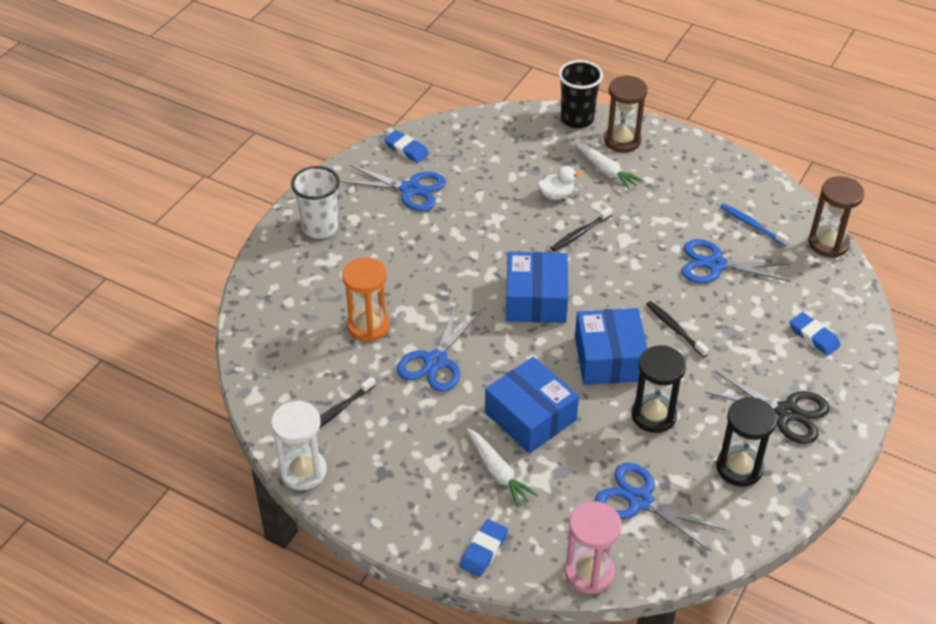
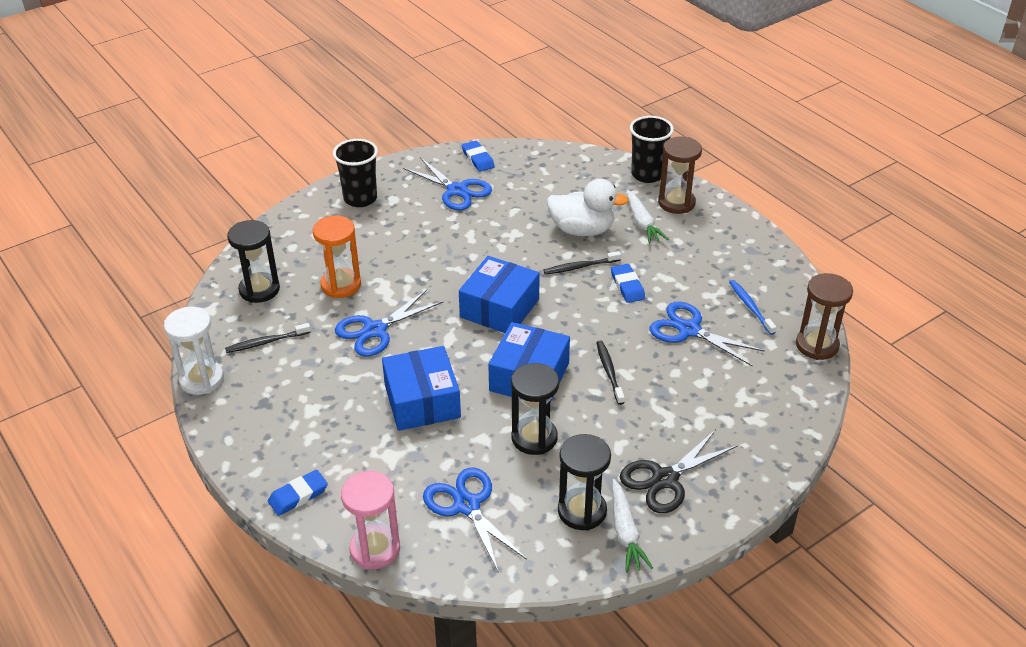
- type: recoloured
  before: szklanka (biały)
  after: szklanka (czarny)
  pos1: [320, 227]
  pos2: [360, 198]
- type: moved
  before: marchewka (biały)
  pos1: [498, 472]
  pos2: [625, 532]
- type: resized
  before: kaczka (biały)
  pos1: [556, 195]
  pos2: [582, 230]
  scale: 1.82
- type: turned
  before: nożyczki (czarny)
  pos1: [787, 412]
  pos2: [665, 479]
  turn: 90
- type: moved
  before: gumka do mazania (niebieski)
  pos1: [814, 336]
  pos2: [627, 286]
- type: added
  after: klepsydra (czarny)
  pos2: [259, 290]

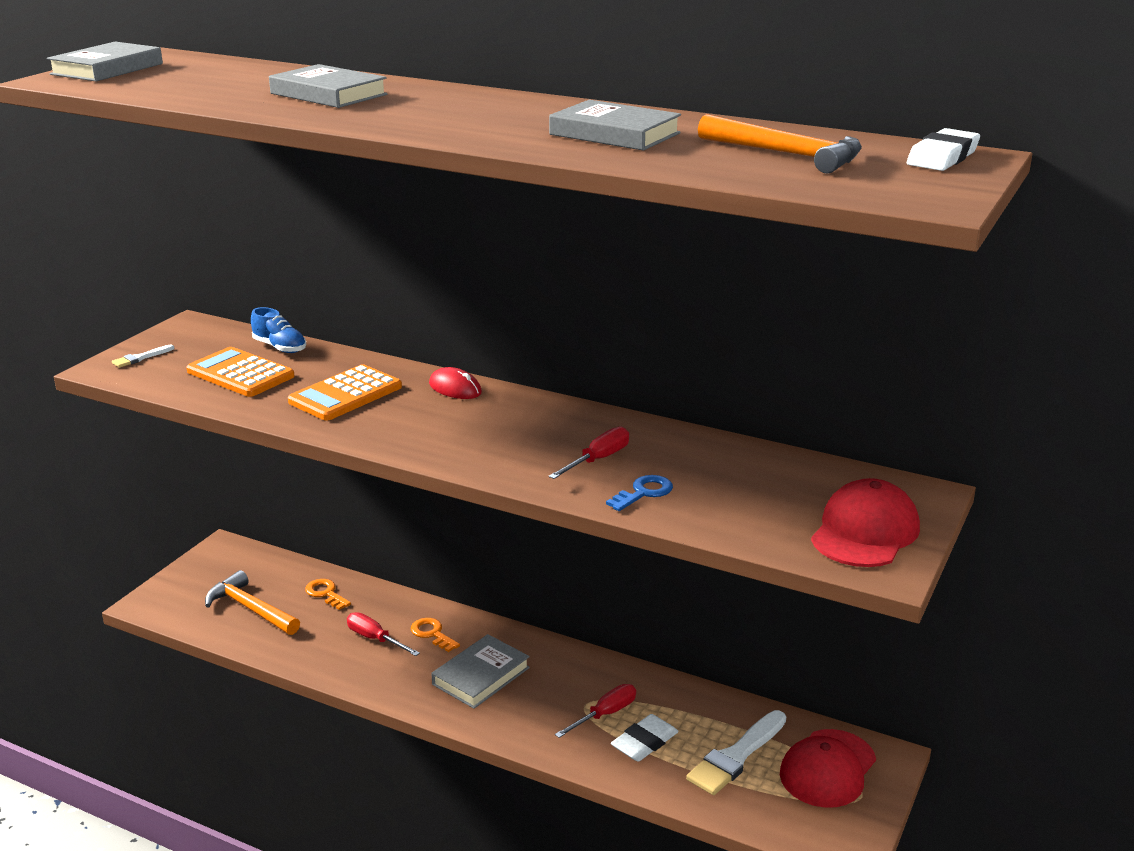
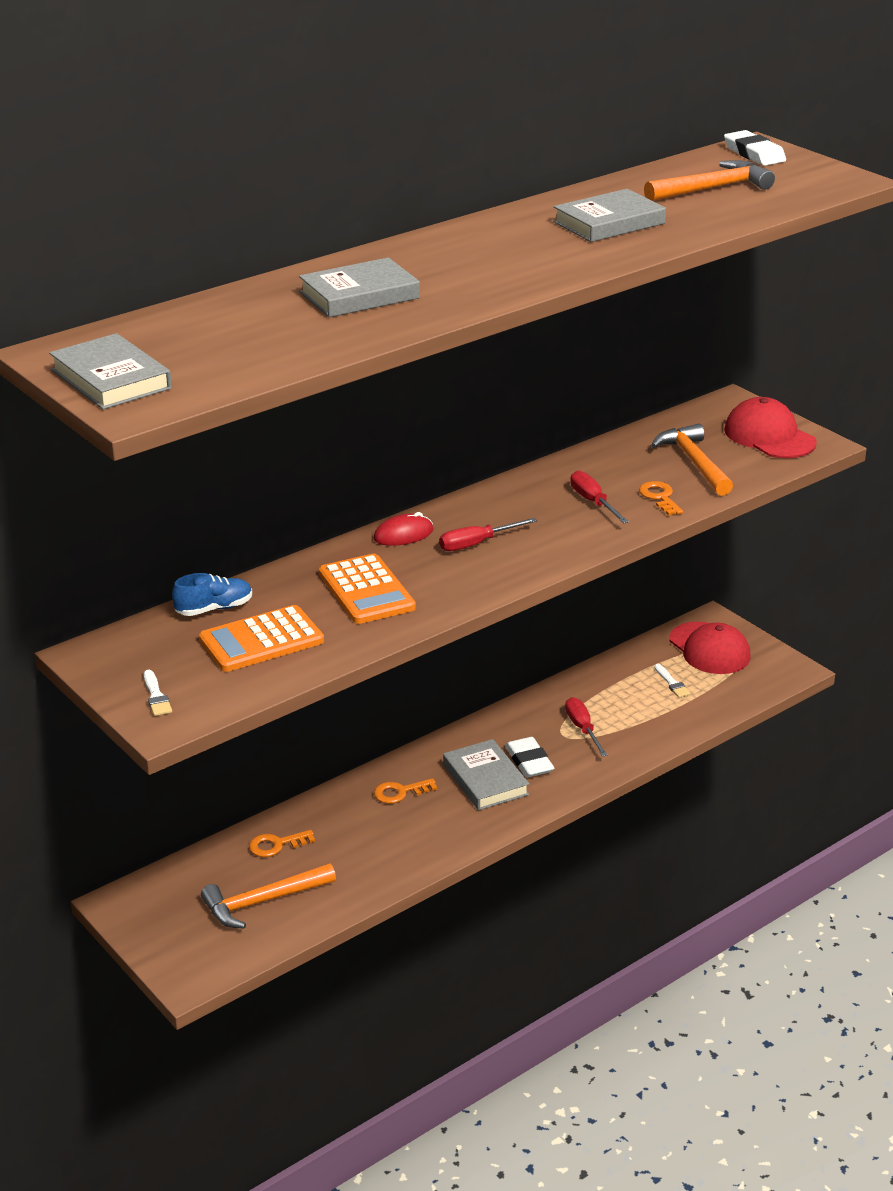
- type: moved
  before: śrubokręt (czerwony)
  pos1: [375, 639]
  pos2: [476, 544]
- type: recoloured
  before: klucz (niebieski)
  after: klucz (pomarańczowy)
  pos1: [644, 492]
  pos2: [659, 497]
- type: moved
  before: gumka do mazania (biały)
  pos1: [644, 742]
  pos2: [529, 761]
- type: resized
  before: pędzel (biały)
  pos1: [736, 756]
  pos2: [672, 683]
  scale: 0.48
- type: added
  after: młotek (pomarańczowy)
  pos2: [694, 462]

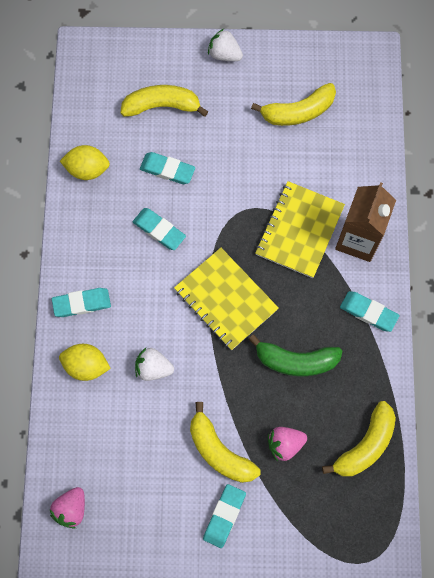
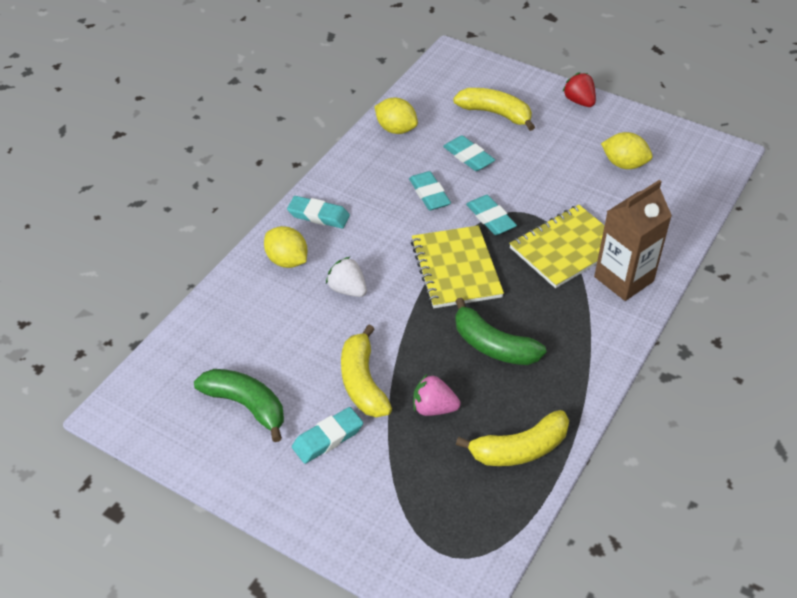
- type: removed
  before: truskawka (różowy)
  pos1: [71, 509]
- type: recoloured
  before: truskawka (biały)
  after: truskawka (czerwony)
  pos1: [224, 54]
  pos2: [579, 101]
- type: replaced
  before: banan (żółty)
  after: cytryna (żółty)
  pos1: [298, 112]
  pos2: [624, 164]
- type: moved
  before: gumka do mazania (turkusowy)
  pos1: [368, 312]
  pos2: [490, 218]
- type: added
  after: banan (zielony)
  pos2: [246, 405]

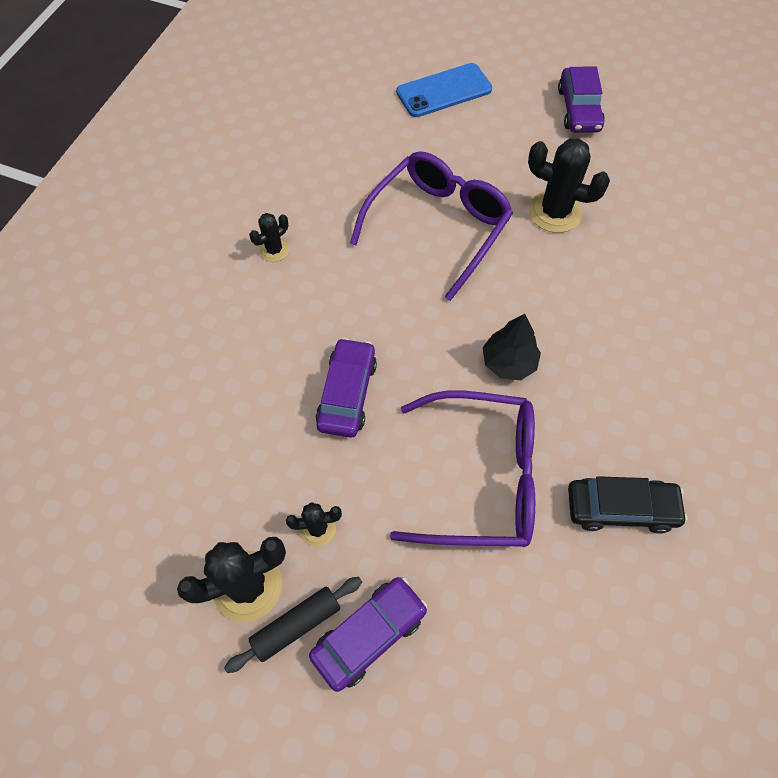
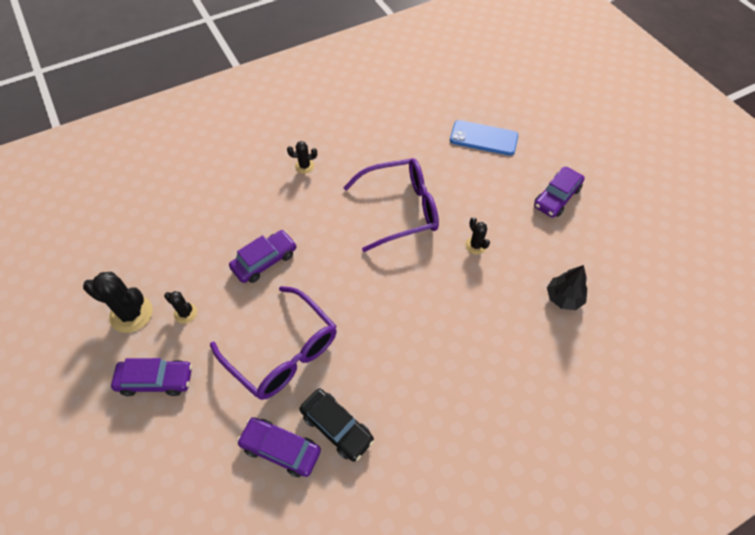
- type: removed
  before: wałek do ciasta (czarny)
  pos1: [296, 625]
- type: moved
  before: drzewko (czarny)
  pos1: [508, 362]
  pos2: [563, 298]
- type: resized
  before: kaktus (czarny)
  pos1: [554, 212]
  pos2: [475, 245]
  scale: 0.55
- type: added
  after: samochód (fioletowy)
  pos2: [281, 449]

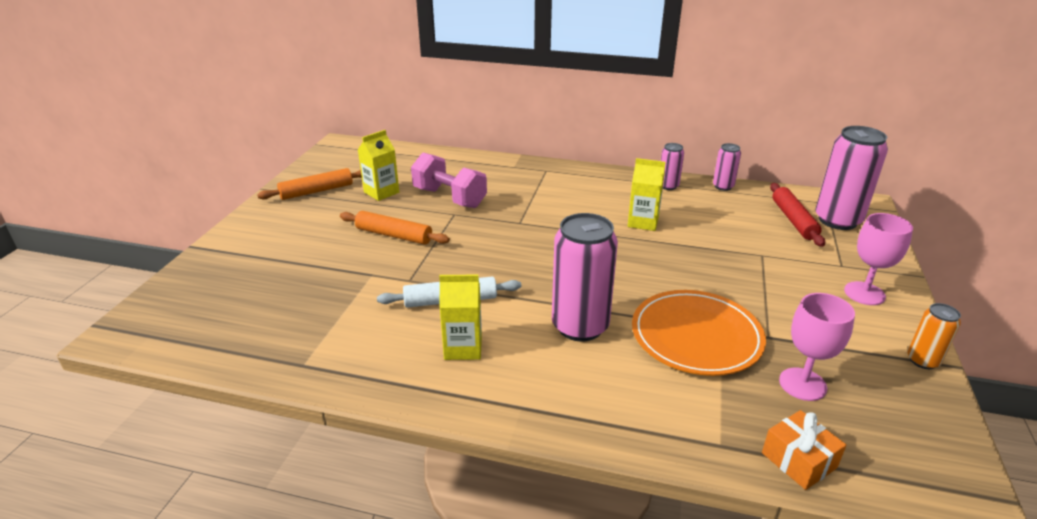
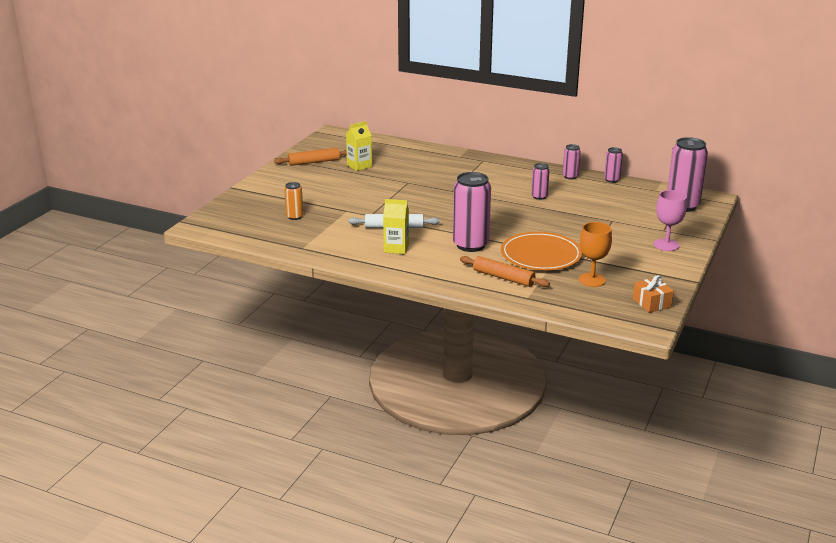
- type: moved
  before: wałek do ciasta (pomarańczowy)
  pos1: [394, 235]
  pos2: [503, 277]
- type: removed
  before: hantel (różowy)
  pos1: [449, 198]
- type: replaced
  before: karton mleka (żółty)
  after: puszka (różowy)
  pos1: [643, 222]
  pos2: [539, 197]
- type: moved
  before: prezent (pomarańczowy)
  pos1: [798, 460]
  pos2: [651, 303]
- type: removed
  before: wałek do ciasta (czerwony)
  pos1: [793, 220]
- type: recoloured
  before: kielich (różowy)
  after: kielich (pomarańczowy)
  pos1: [802, 384]
  pos2: [592, 280]
- type: moved
  before: puszka (pomarańczowy)
  pos1: [922, 361]
  pos2: [294, 217]

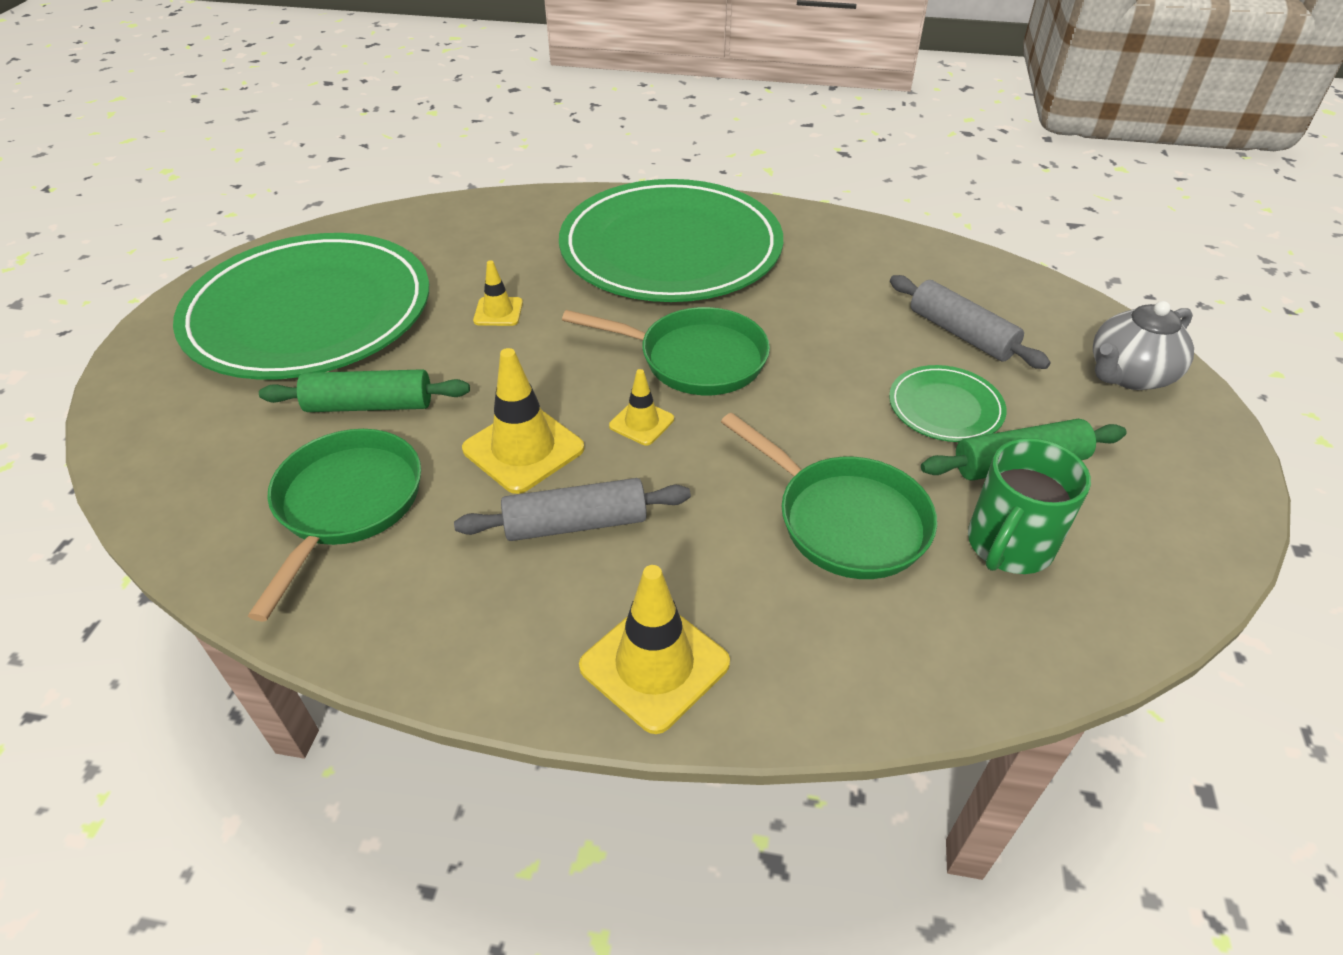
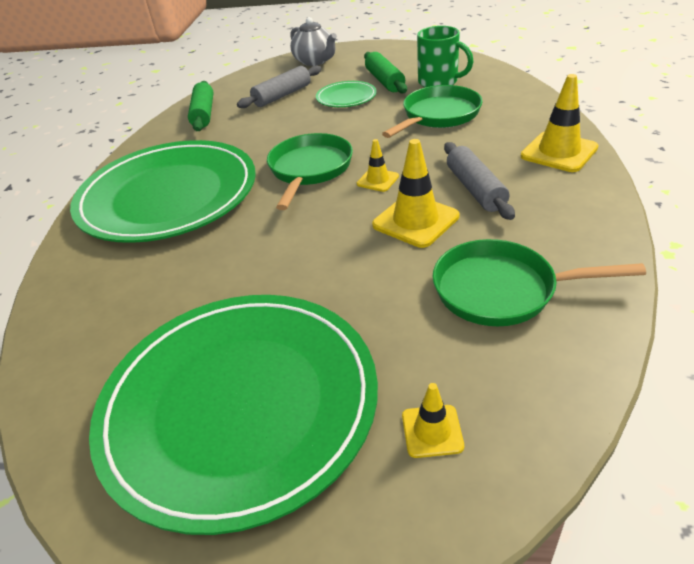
- type: moved
  before: wałek do ciasta (zielony)
  pos1: [369, 405]
  pos2: [203, 114]
- type: moved
  before: pachołek (żółty)
  pos1: [498, 312]
  pos2: [432, 431]

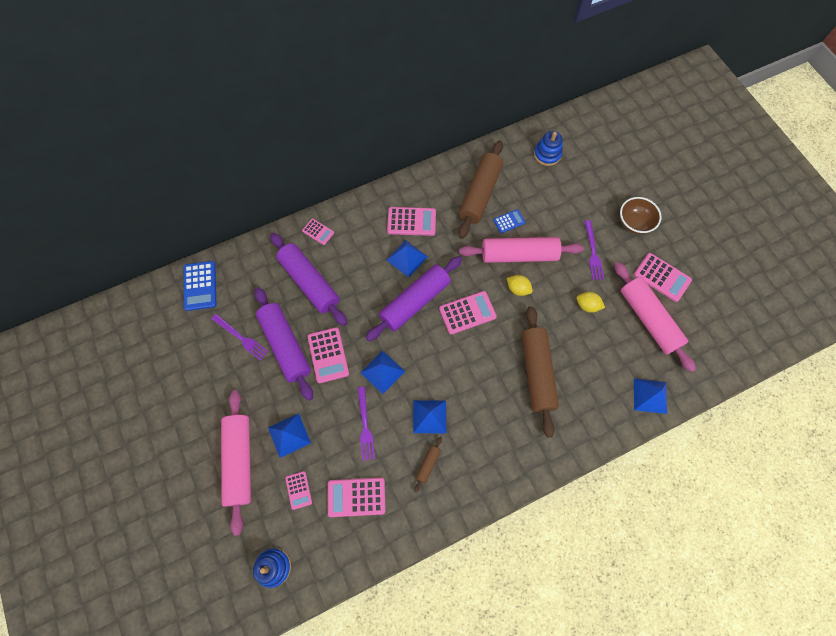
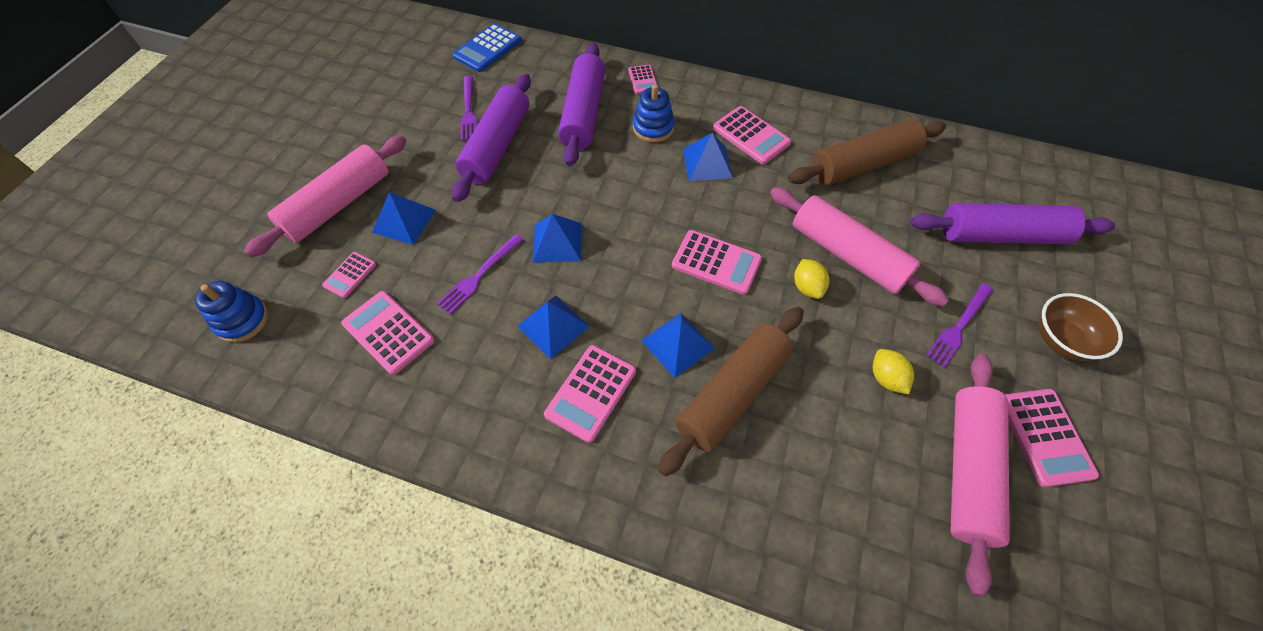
- type: moved
  before: kalkulator (różowy)
  pos1: [328, 355]
  pos2: [591, 393]
- type: moved
  before: wałek do ciasta (fioletowy)
  pos1: [415, 302]
  pos2: [1001, 235]
- type: removed
  before: wałek do ciasta (brązowy)
  pos1: [428, 464]
- type: removed
  before: kalkulator (niebieski)
  pos1: [509, 221]
- type: moved
  before: zabawka nakładanka (niebieski)
  pos1: [547, 154]
  pos2: [653, 128]
- type: moved
  before: piramida (niebieski)
  pos1: [650, 396]
  pos2: [677, 344]

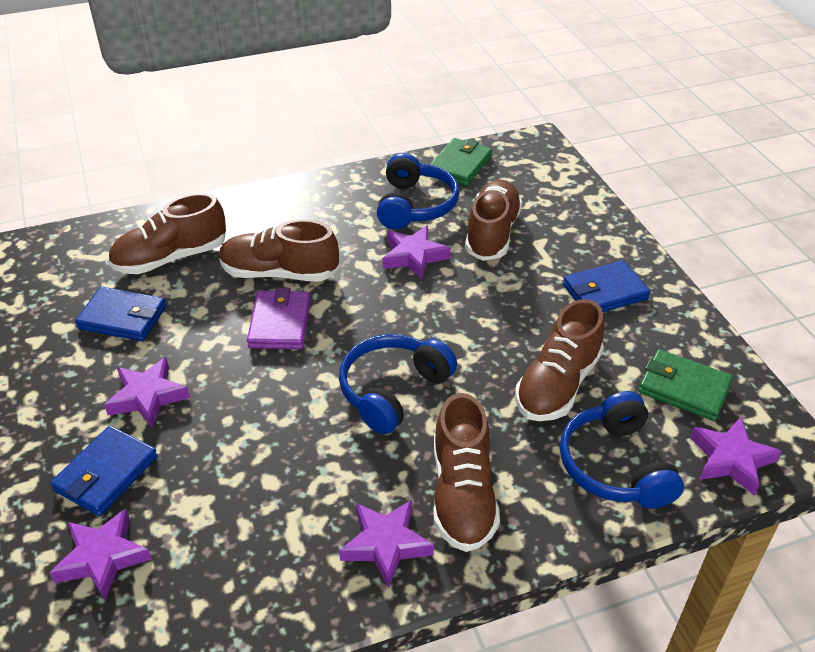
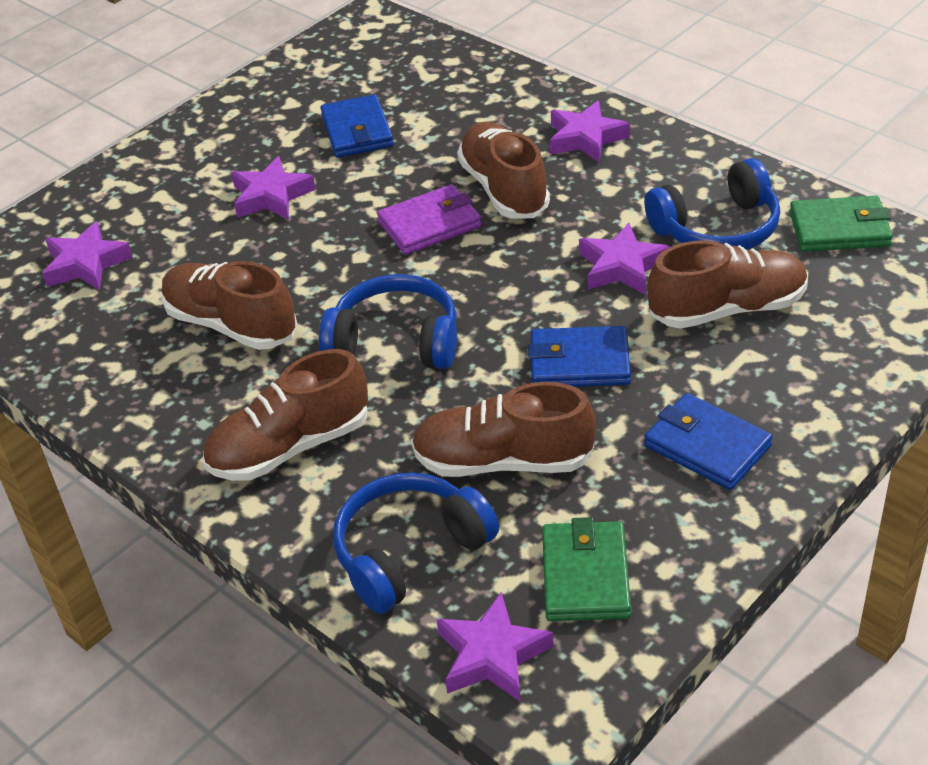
- type: moved
  before: portfel (niebieski)
  pos1: [106, 473]
  pos2: [579, 362]
- type: moved
  before: but (brązowy)
  pos1: [171, 258]
  pos2: [231, 325]
- type: moved
  before: gwiazda (fioletowy)
  pos1: [386, 544]
  pos2: [585, 138]

